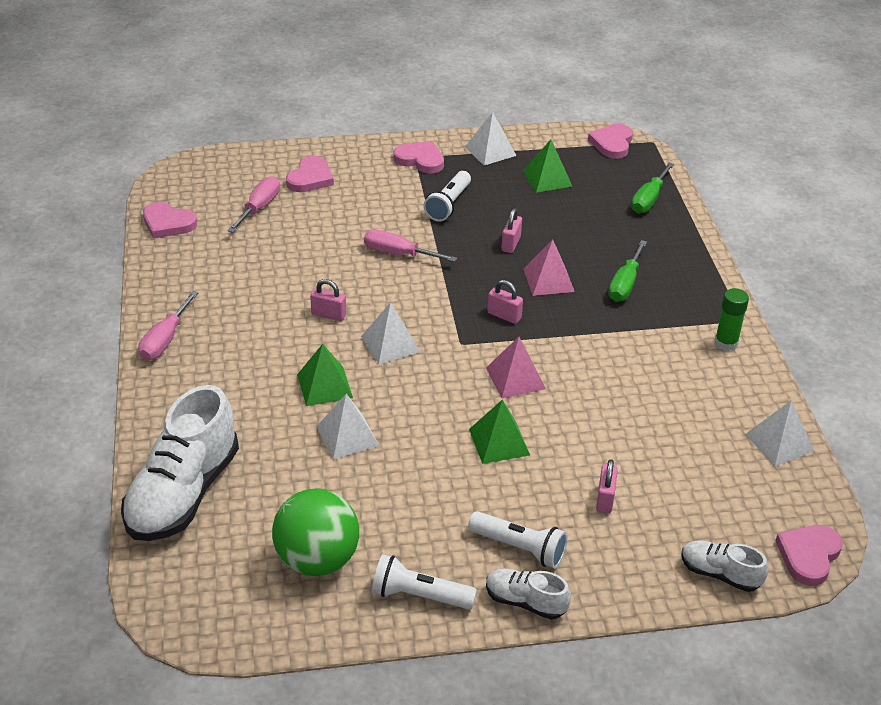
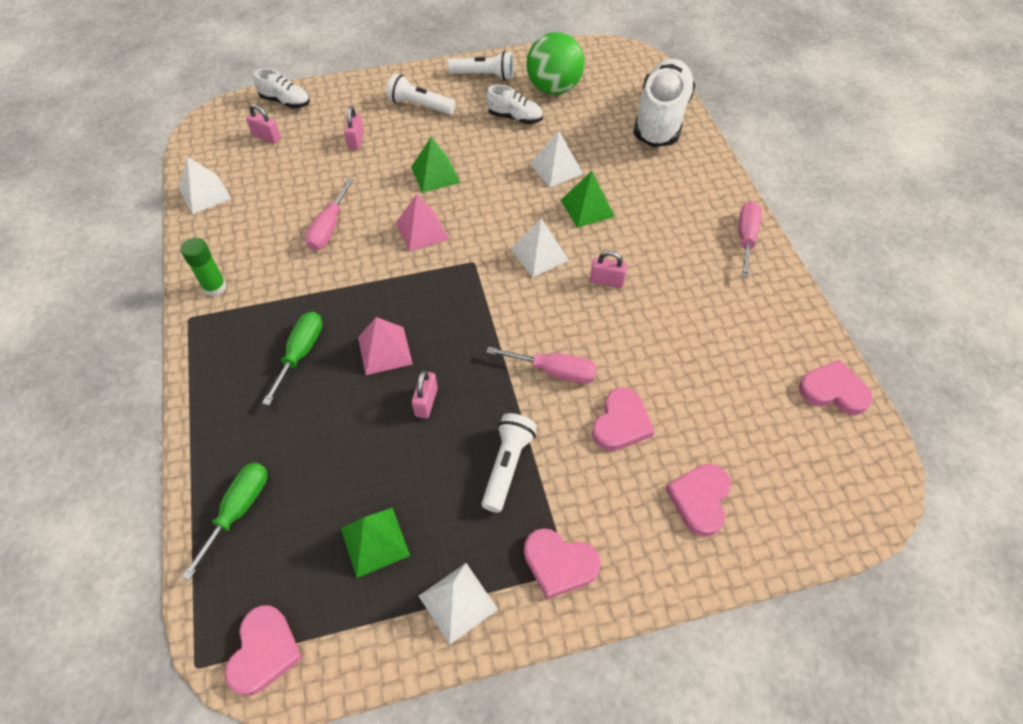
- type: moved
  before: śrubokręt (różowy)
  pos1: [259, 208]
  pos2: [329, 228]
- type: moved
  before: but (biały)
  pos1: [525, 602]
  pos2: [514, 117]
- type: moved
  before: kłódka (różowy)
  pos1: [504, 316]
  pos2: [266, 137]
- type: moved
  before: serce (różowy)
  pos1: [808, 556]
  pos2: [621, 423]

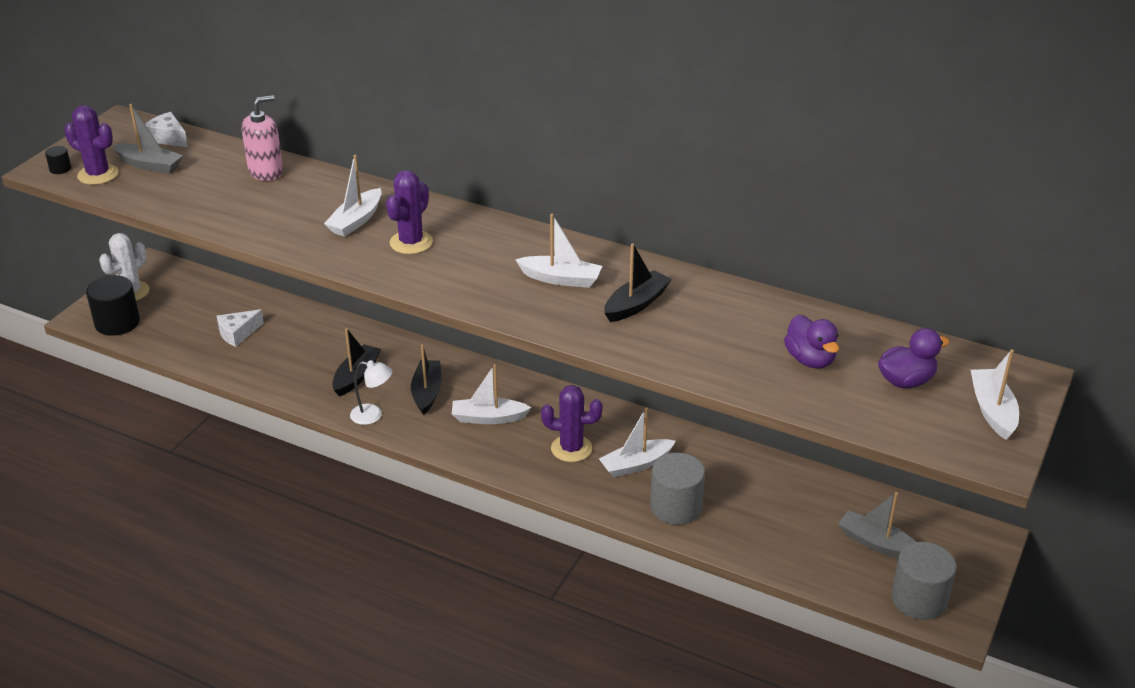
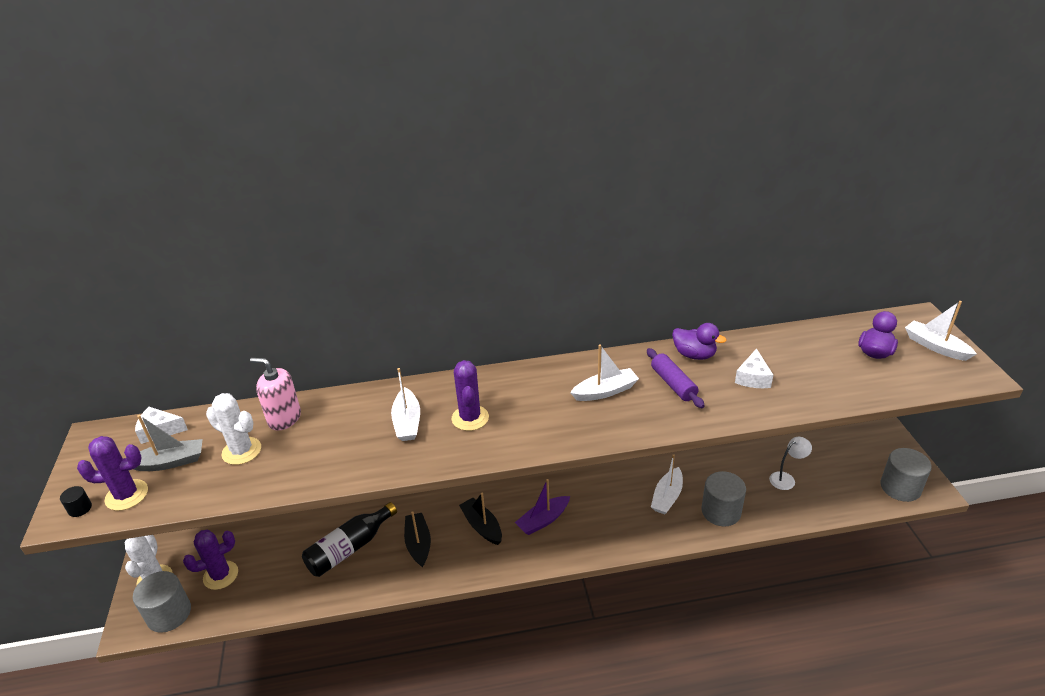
- type: recoloured
  before: walec (czarny)
  after: walec (szary)
  pos1: [117, 322]
  pos2: [169, 614]
- type: moved
  before: ser (biały)
  pos1: [238, 333]
  pos2: [753, 378]
- type: turned
  before: dozownik mydła (różowy)
  pos1: [266, 172]
  pos2: [284, 418]
  turn: -90
- type: moved
  before: lampka (biały)
  pos1: [373, 415]
  pos2: [786, 478]
- type: recoloured
  before: łódka (biały)
  after: łódka (fioletowy)
  pos1: [488, 418]
  pos2: [543, 520]
- type: moved
  before: kaktus (fioletowy)
  pos1: [571, 448]
  pos2: [221, 575]
- type: replaced
  before: łódka (czarny)
  after: wałek do ciasta (fioletowy)
  pos1: [636, 304]
  pos2: [673, 384]
- type: moved
  before: kaczka (fioletowy)
  pos1: [810, 360]
  pos2: [694, 355]
- type: removed
  before: łódka (szary)
  pos1: [877, 544]
- type: added
  after: kaktus (biały)
  pos2: [241, 451]
- type: added
  after: butelka (czarny)
  pos2: [349, 548]

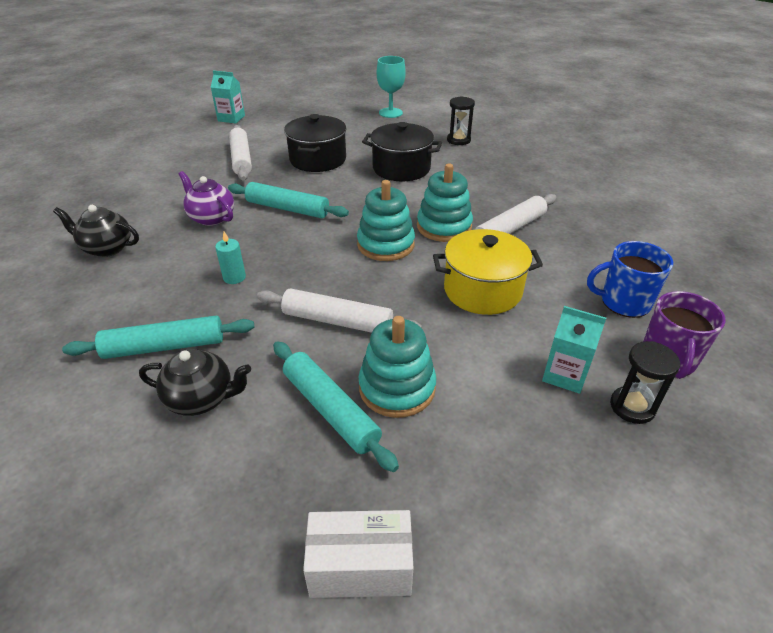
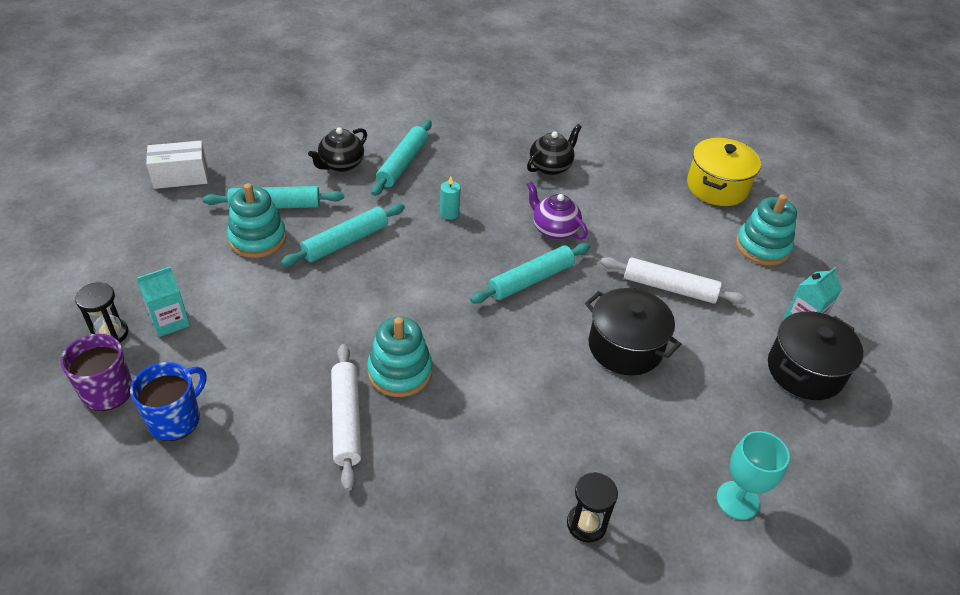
- type: turned
  before: imbryk (fioletowy)
  pos1: [211, 218]
  pos2: [554, 229]
  turn: -120
- type: recoloured
  before: wałek do ciasta (biały)
  after: wałek do ciasta (turkusowy)
  pos1: [337, 321]
  pos2: [345, 242]
- type: turned
  before: pudełko (biały)
  pos1: [360, 567]
  pos2: [181, 177]
  turn: 45
- type: moved
  before: zabawka nakładanka (turkusowy)
  pos1: [385, 244]
  pos2: [762, 247]
- type: moved
  before: garnek (czarny)
  pos1: [401, 168]
  pos2: [804, 371]
- type: moved
  before: garnek (żółty)
  pos1: [482, 290]
  pos2: [717, 187]

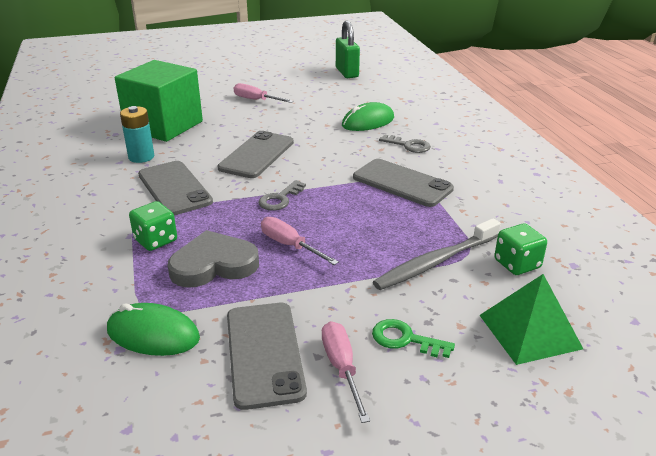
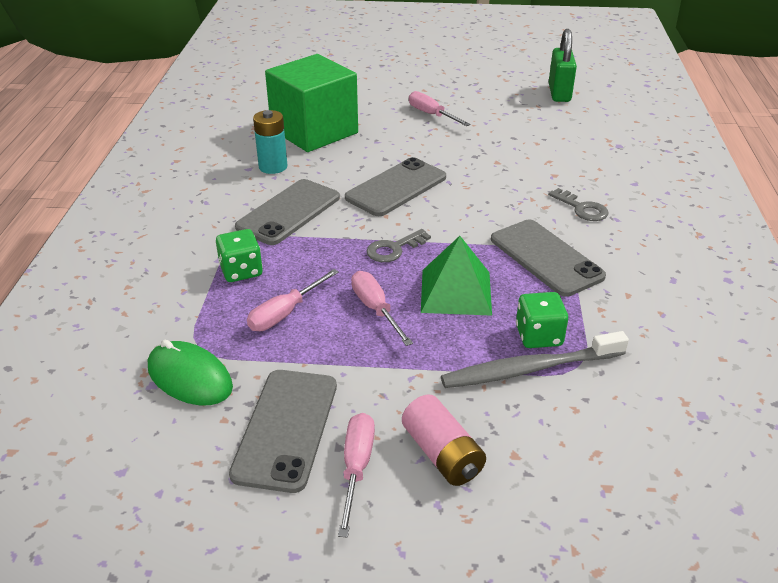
- type: turned
  before: telefon (szary)
  pos1: [174, 188]
  pos2: [289, 212]
  turn: 45
- type: replaced
  before: serce (szary)
  after: śrubokręt (różowy)
  pos1: [213, 265]
  pos2: [285, 313]
- type: removed
  before: myszka (zielony)
  pos1: [368, 122]
- type: replaced
  before: klucz (zielony)
  after: bateria (różowy)
  pos1: [405, 339]
  pos2: [442, 454]
- type: moved
  before: piramida (zielony)
  pos1: [529, 331]
  pos2: [456, 292]
- type: moved
  before: kostka do gry (zielony)
  pos1: [517, 264]
  pos2: [538, 336]

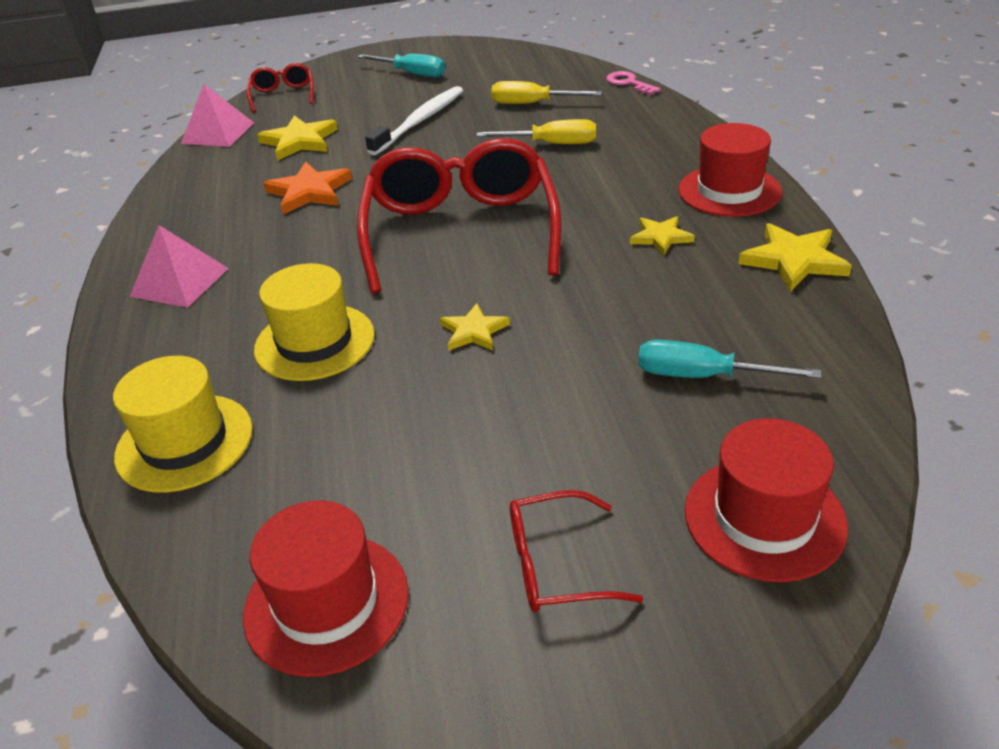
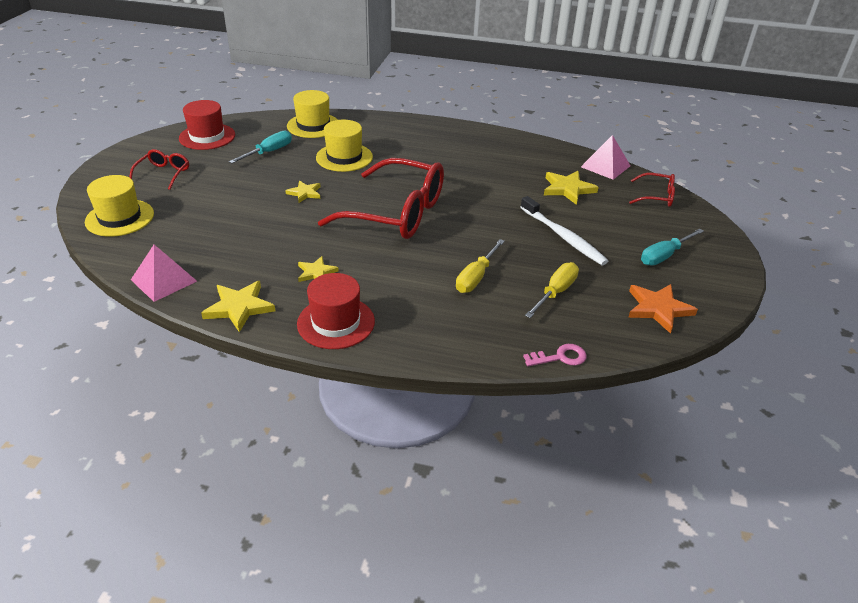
- type: moved
  before: piramida (różowy)
  pos1: [179, 282]
  pos2: [164, 280]
- type: moved
  before: gwiazda (pomarańczowy)
  pos1: [309, 192]
  pos2: [658, 309]
- type: moved
  before: śrubokręt (turkusowy)
  pos1: [702, 376]
  pos2: [269, 152]
- type: recoloured
  before: kapelusz (czerwony)
  after: kapelusz (żółty)
  pos1: [764, 518]
  pos2: [120, 218]

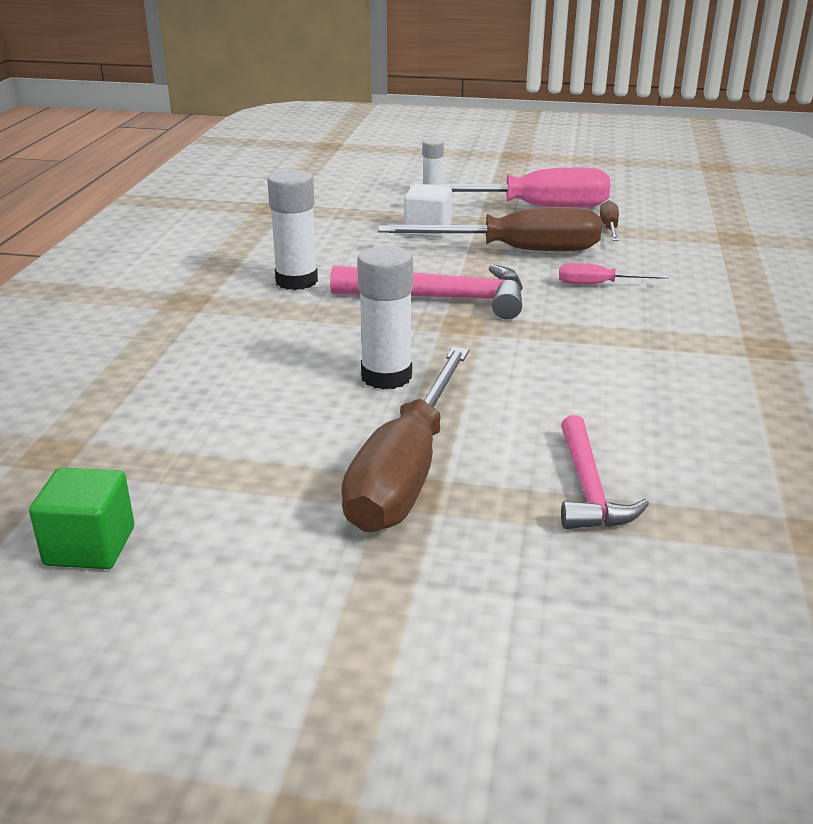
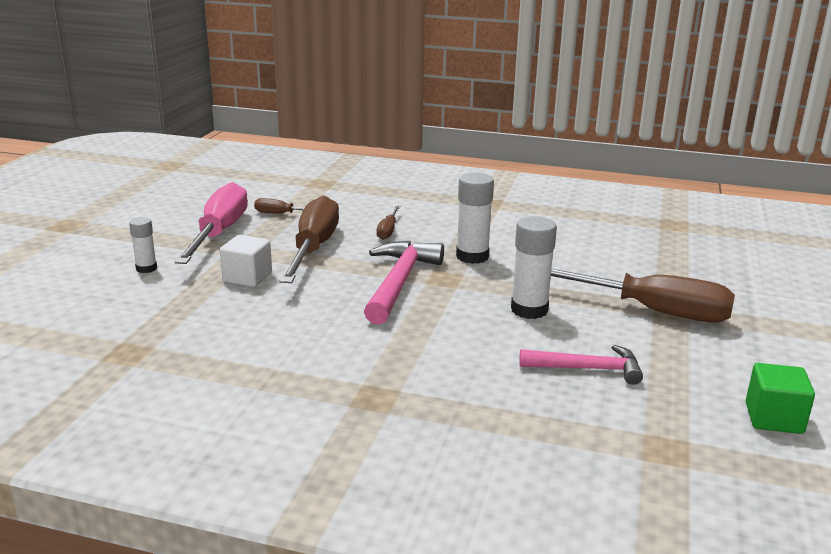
- type: moved
  before: klej w sztyfcie (biały)
  pos1: [296, 281]
  pos2: [472, 256]
- type: recoloured
  before: śrubokręt (różowy)
  after: śrubokręt (brązowy)
  pos1: [598, 284]
  pos2: [388, 230]
- type: moved
  before: młotek (różowy)
  pos1: [588, 488]
  pos2: [587, 369]

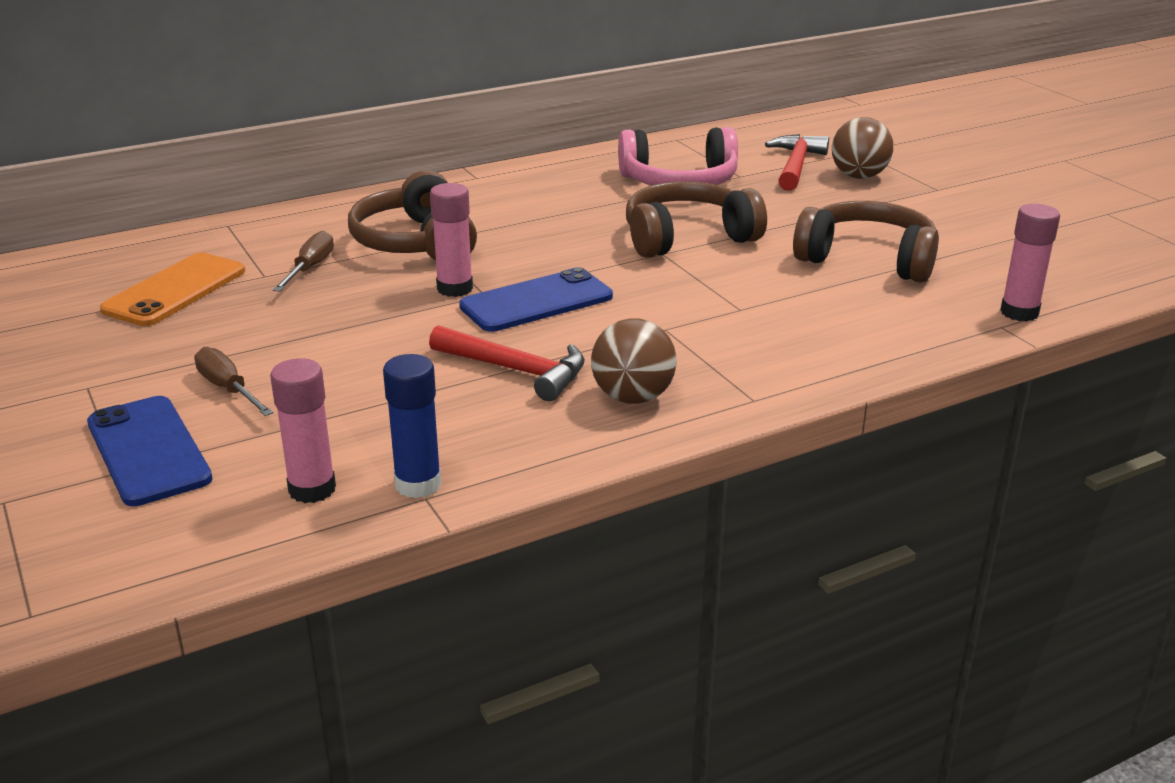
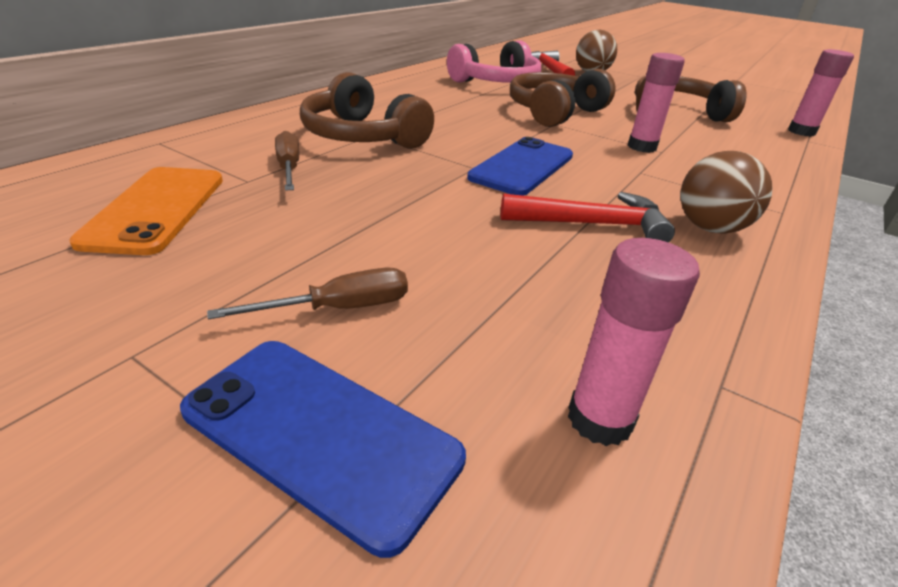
- type: turned
  before: śrubokręt (brązowy)
  pos1: [228, 389]
  pos2: [339, 308]
  turn: 135
- type: removed
  before: klej w sztyfcie (niebieski)
  pos1: [418, 484]
- type: moved
  before: klej w sztyfcie (różowy)
  pos1: [455, 289]
  pos2: [642, 147]

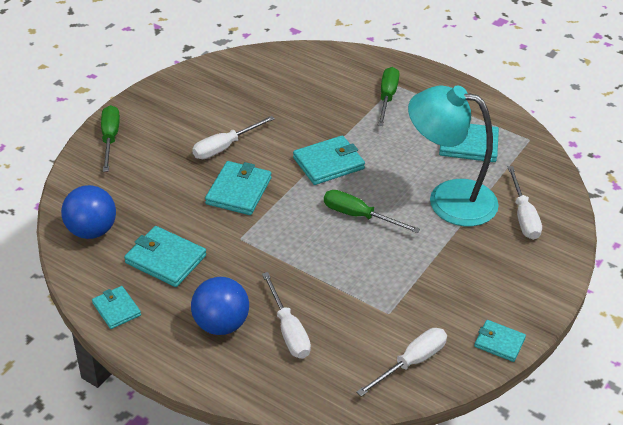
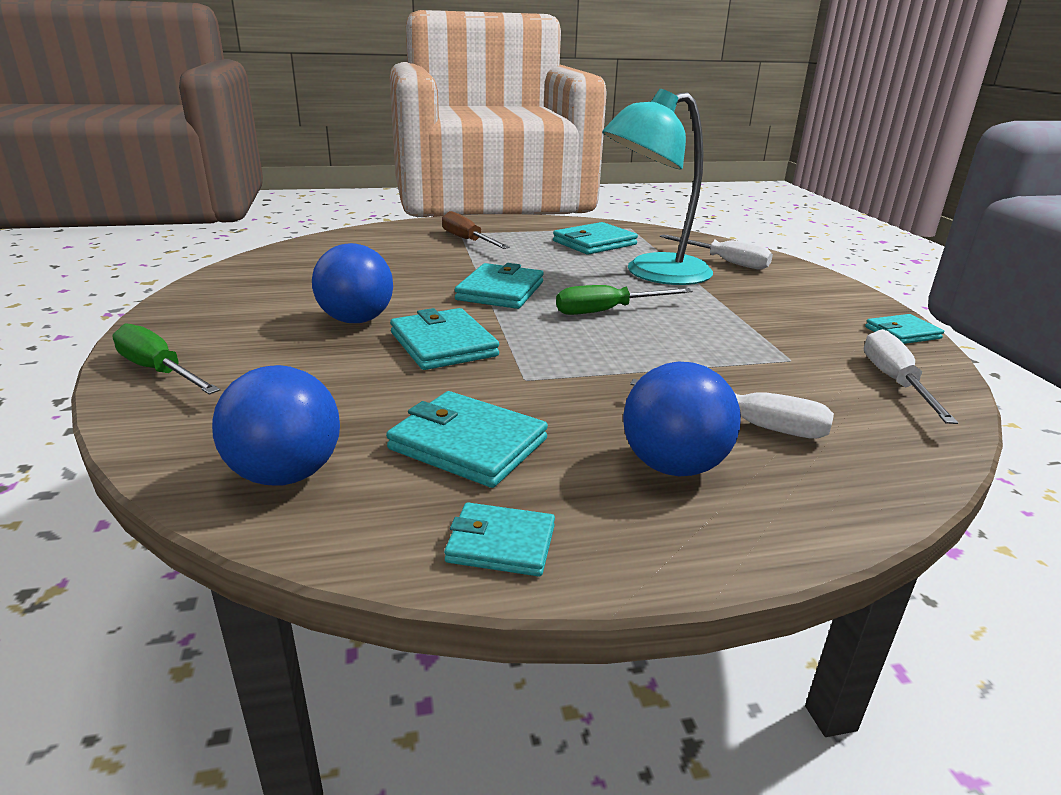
- type: turned
  before: portfel (turkusowy)
  pos1: [165, 259]
  pos2: [468, 444]
  turn: 45
- type: replaced
  before: śrubokręt (biały)
  after: piłka (niebieski)
  pos1: [225, 147]
  pos2: [356, 320]
- type: recoloured
  before: śrubokręt (zielony)
  after: śrubokręt (brązowy)
  pos1: [387, 97]
  pos2: [467, 240]

